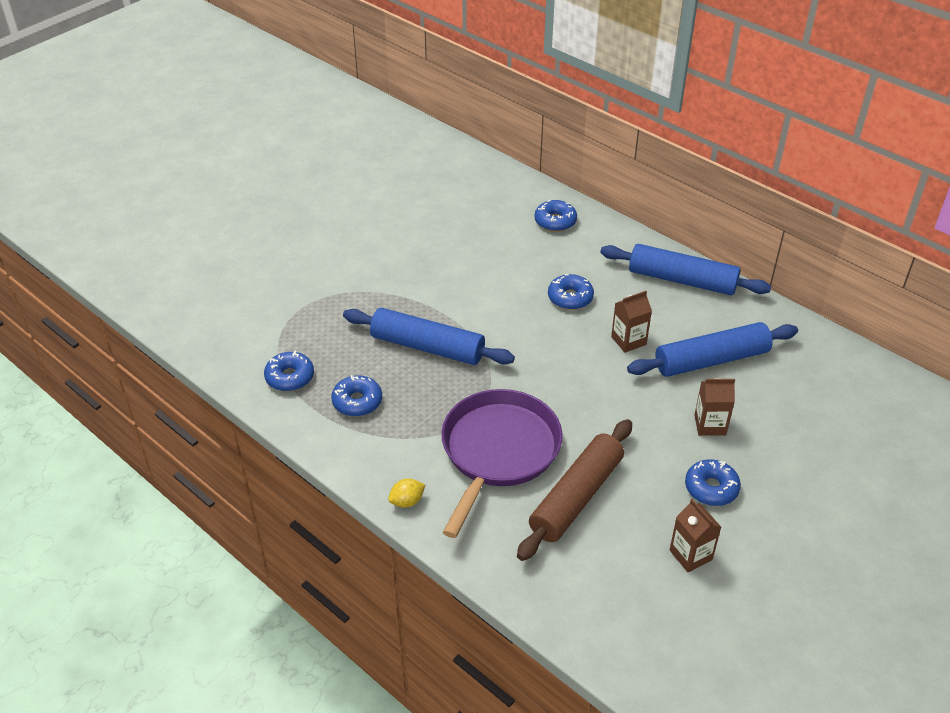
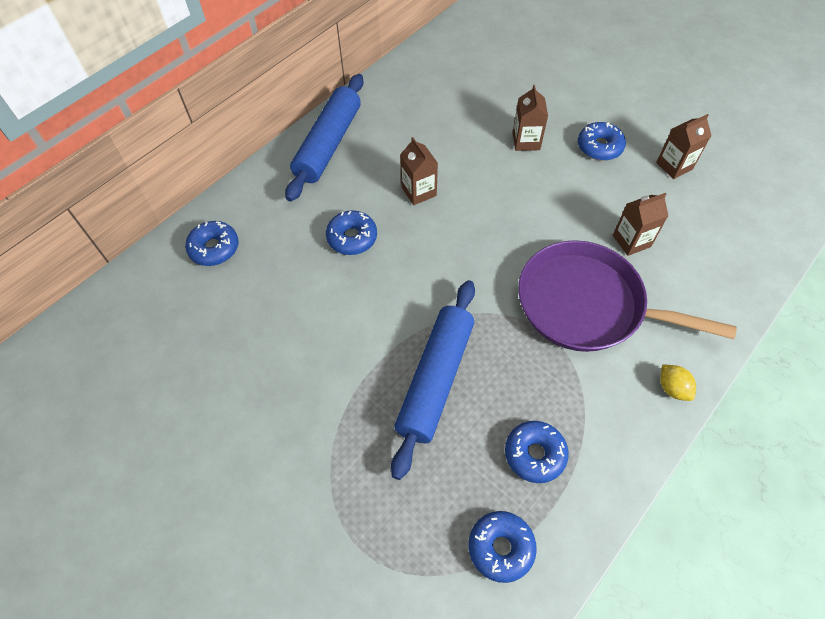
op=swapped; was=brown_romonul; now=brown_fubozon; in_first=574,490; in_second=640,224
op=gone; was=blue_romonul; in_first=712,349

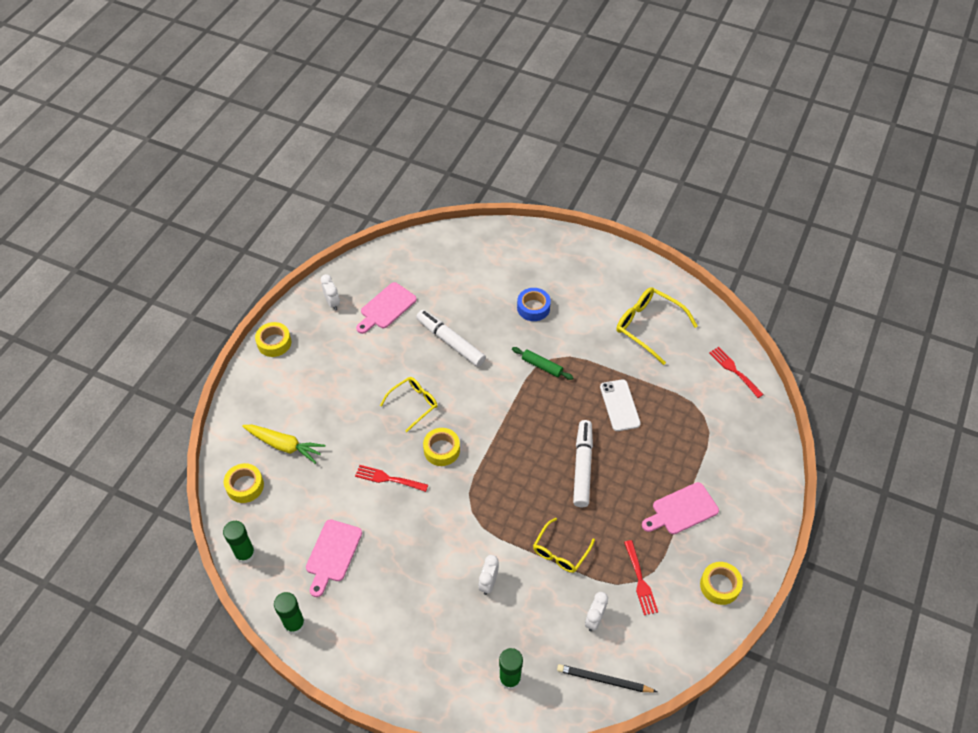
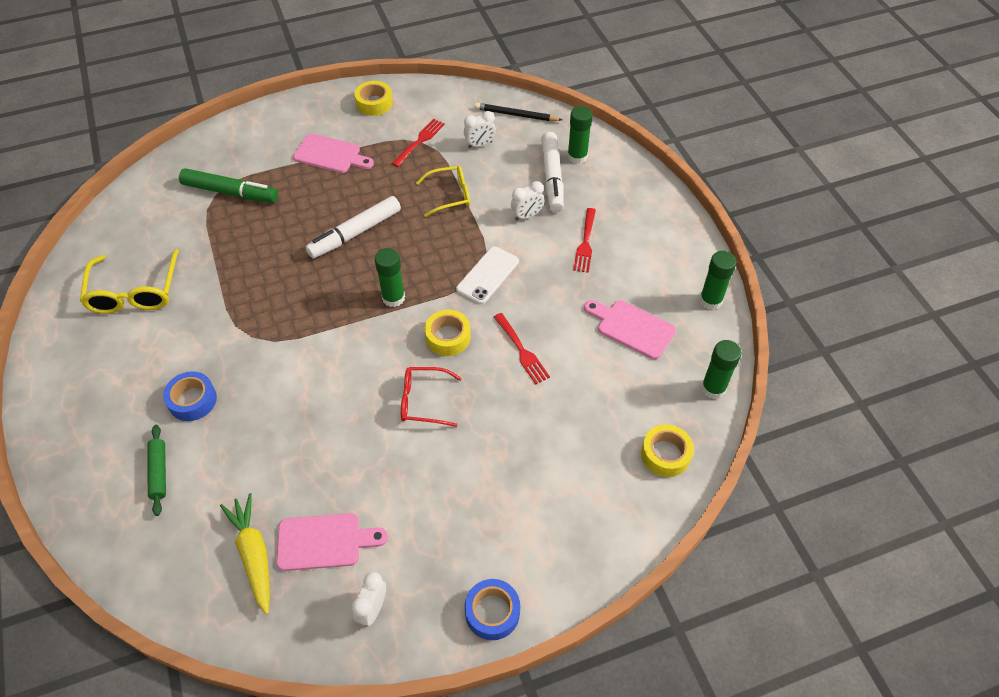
op=shifted; was=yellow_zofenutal; in_first=283,444; in_second=245,554
op=repainted; was=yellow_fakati; now=blue_fakati; in_first=273,339; in_second=492,609
op=rotated; was=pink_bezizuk; in_first=334,558; in_second=630,329; clockwise=-120
op=repainted; was=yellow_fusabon; now=red_fusabon; in_first=409,404; in_second=431,397
op=shifted; was=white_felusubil; in_first=451,338; in_second=552,172
op=shifted; was=green_romonul; in_first=543,363; in_second=156,470
op=rotated; was=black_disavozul; in_first=607,678; in_second=518,112; clockwise=135
op=shifted; was=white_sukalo; in_first=620,405; in_second=487,275
op=shifted; was=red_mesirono; in_first=736,372; in_second=584,240
op=new; now=green_felusubil; in_second=228,185
op=new; now=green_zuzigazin; in_second=390,277

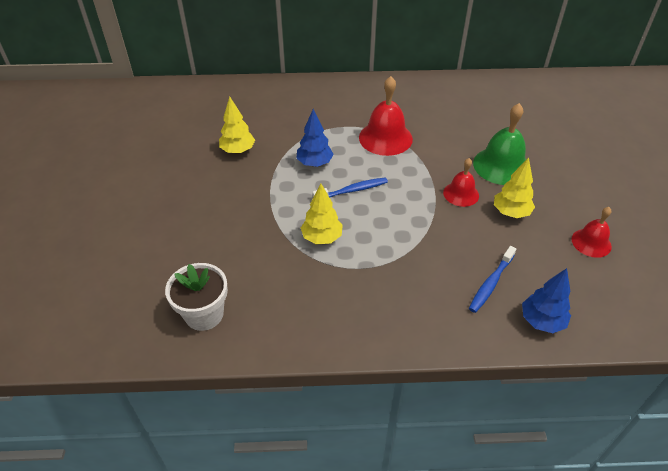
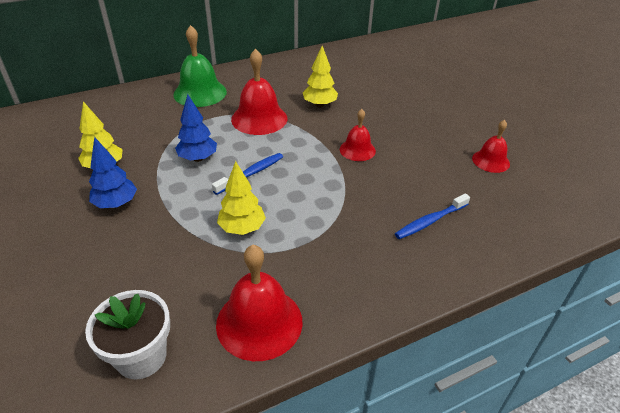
op=rotated; was=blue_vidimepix; in_first=492,279; in_second=432,216; clockwise=45
op=shifted; was=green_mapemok; in_first=499,144; in_second=200,66
op=shifted; was=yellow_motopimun; in_first=514,187; in_second=320,76
op=shifted; was=blue_motopimun; in_first=546,300; in_second=113,172
op=new; now=red_mapemok; in_second=259,303

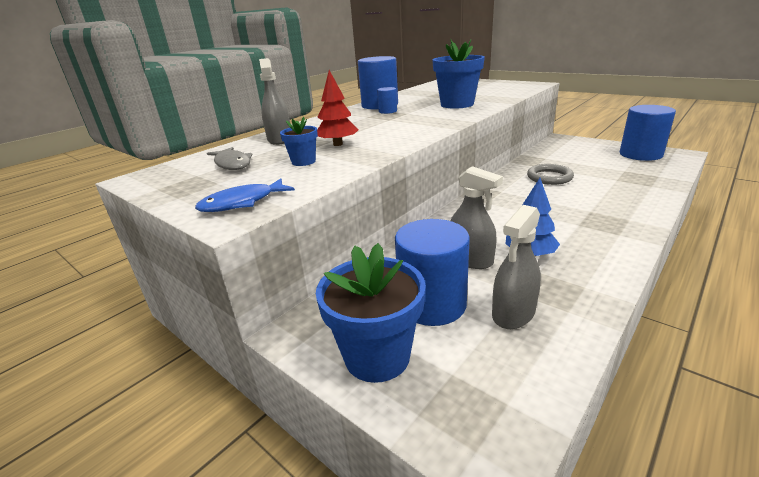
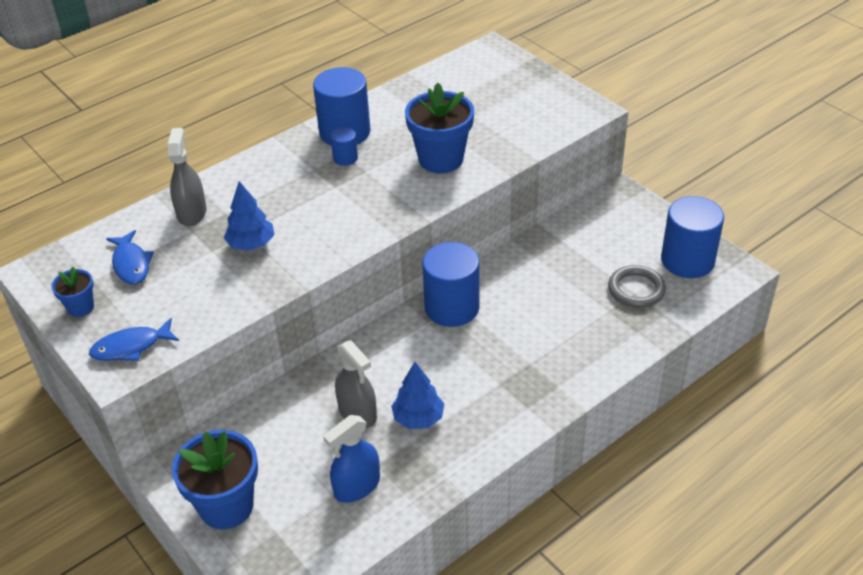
op=repainted; was=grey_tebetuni; now=blue_tebetuni; in_first=230,158; in_second=130,257
op=shifted; was=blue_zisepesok; in_first=299,141; in_second=72,292
op=repainted; was=red_motopimun; now=blue_motopimun; in_first=338,108; in_second=249,216
op=shifted; was=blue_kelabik; in_first=432,272; in_second=451,284
op=repainted; was=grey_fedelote; now=blue_fedelote; in_first=516,267; in_second=351,459
op=shifted; was=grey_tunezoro; in_first=550,174; in_second=637,286

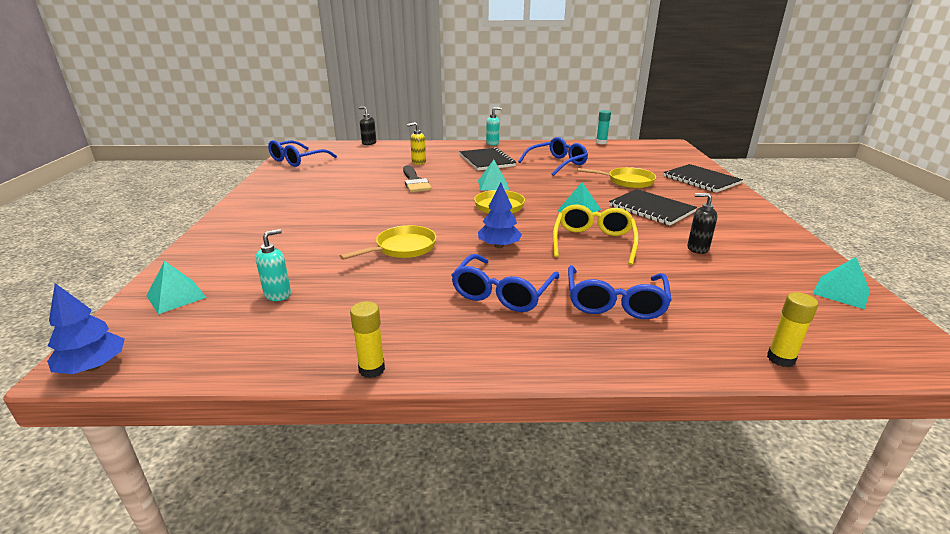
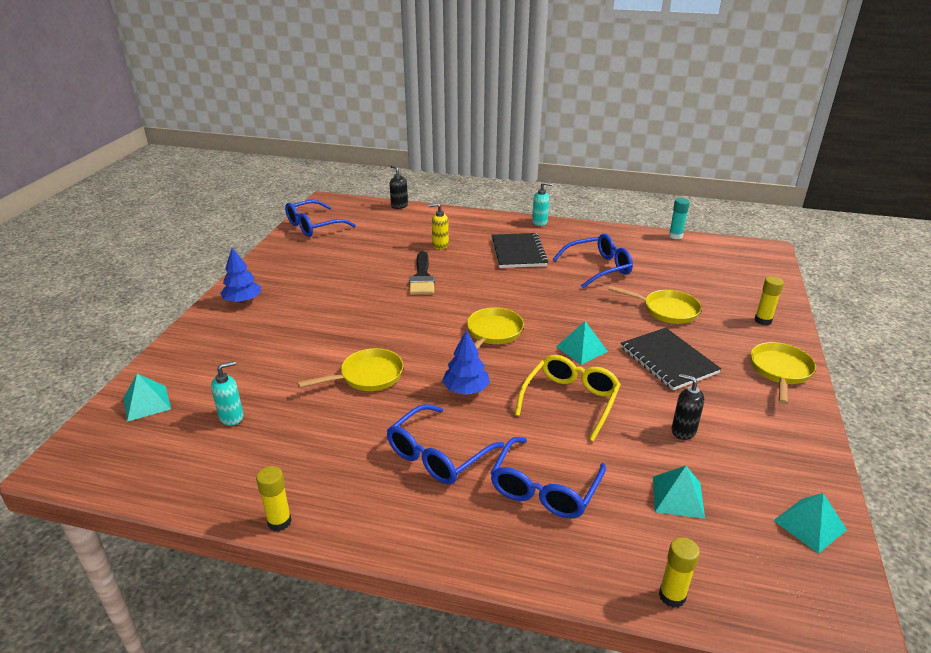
op=shifted; was=blue_motopimun; in_first=86,328; in_second=241,275
op=shifted; was=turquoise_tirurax; in_first=493,175; in_second=679,492
op=swapped; was=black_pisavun; now=yellow_zuzigazin; in_first=703,178; in_second=769,300
op=new; now=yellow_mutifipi; in_second=783,373

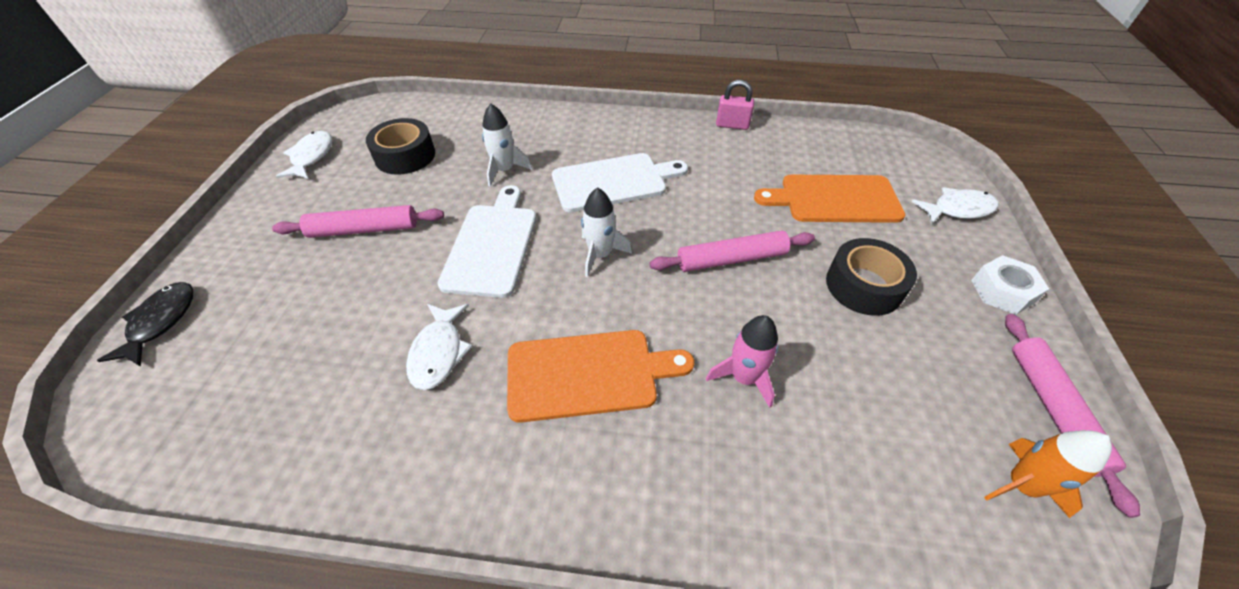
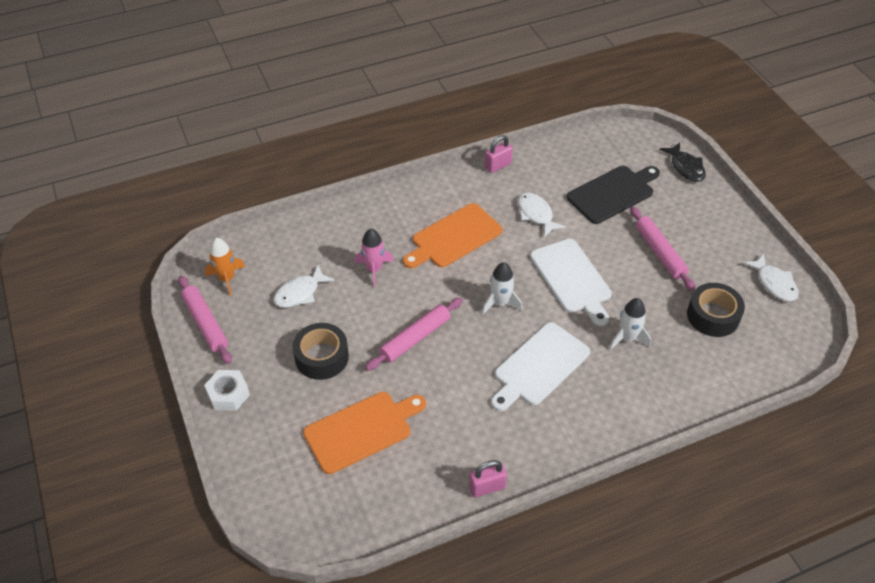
op=rotated; was=pink_romonul; in_first=358,221; in_second=662,248; clockwise=-75
op=shifted; was=white_tebetuni; in_first=955,205; in_second=304,286
op=new; now=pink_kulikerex; in_second=499,154
op=new; now=black_bezizuk; in_second=613,195

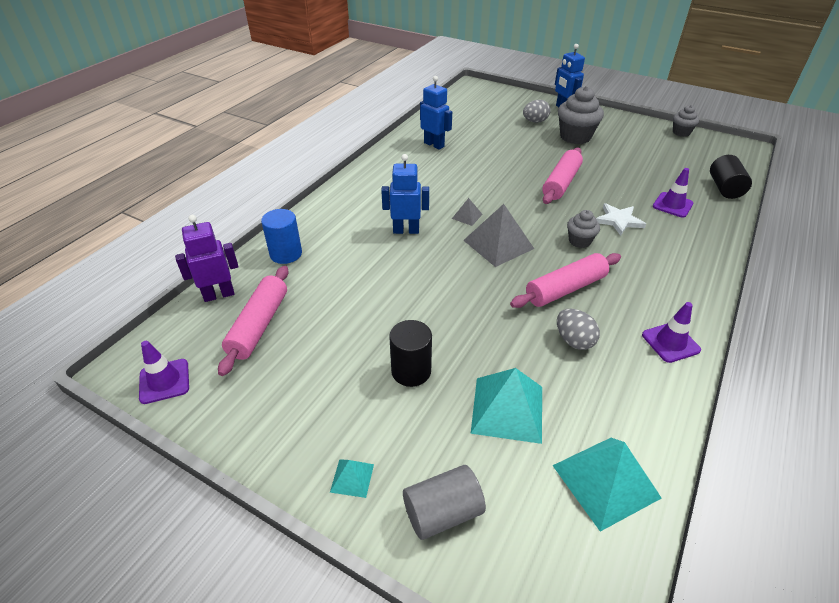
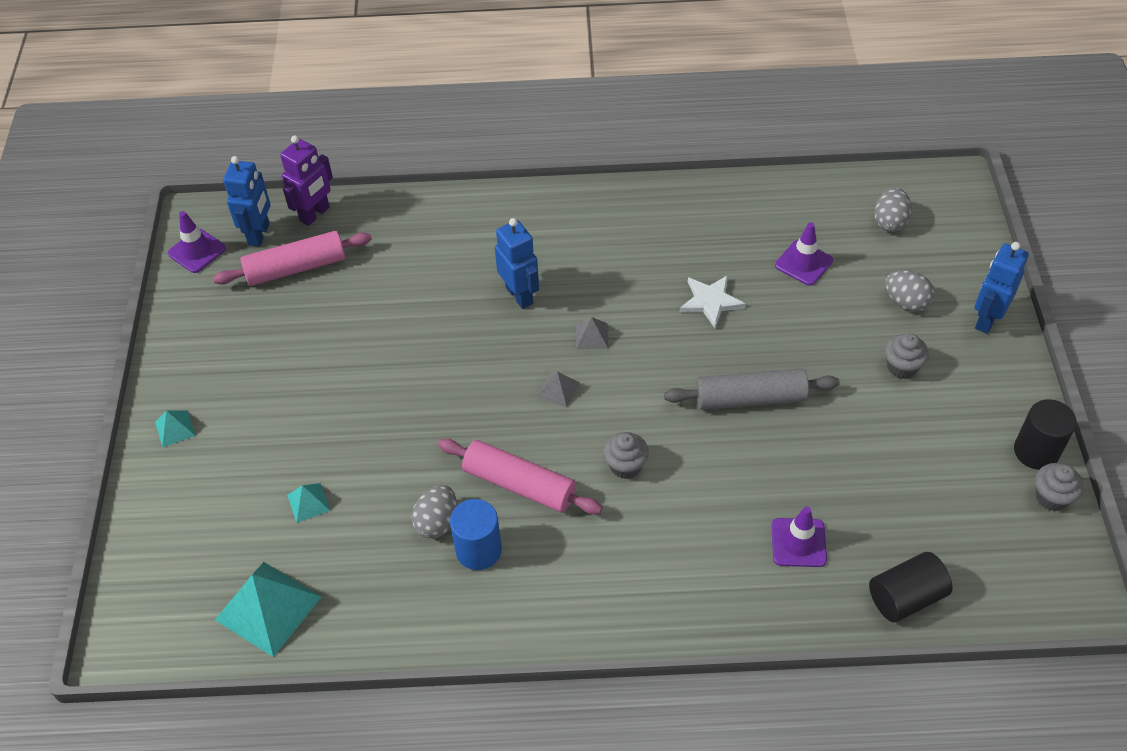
op=rotated; was=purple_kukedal; in_first=207,258; in_second=306,180; clockwise=90
op=shifted; was=blue_kelabik; in_first=281,236; in_second=476,534
op=shifted; was=black_kelabik; in_first=410,353; in_second=1045,434
op=gone; was=grey_kelabik; in_first=444,502
op=shifted; was=blue_kukedal; in_first=436,113; in_second=247,201
op=scaled; was=grey_tirurax; in_first=498,235; in_second=558,389; ratio=0.48
op=scaled; was=turquoise_tirurax; in_first=506,406; in_second=308,503; ratio=0.48
op=repainted; was=pink_romonul; now=grey_romonul; in_first=562,176; in_second=752,389
op=scaled; was=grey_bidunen; in_first=581,115; in_second=907,356; ratio=0.56
op=shifted; was=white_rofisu; in_first=621,219; in_second=713,302
op=shifted; was=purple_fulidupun; in_first=671,332; in_second=804,254
op=new; now=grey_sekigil; in_second=893,210

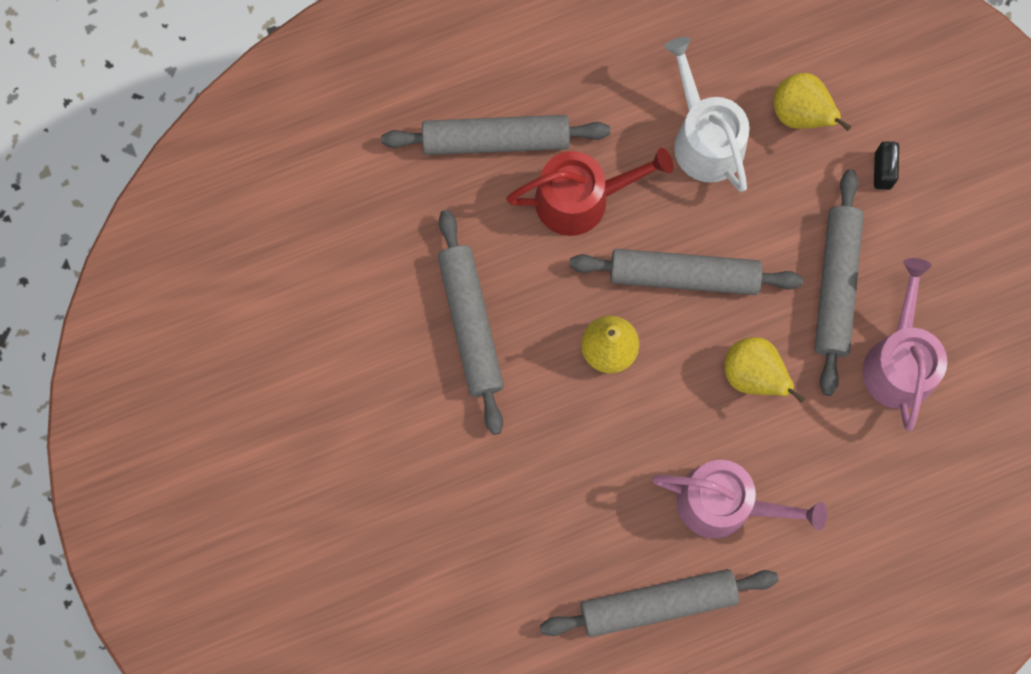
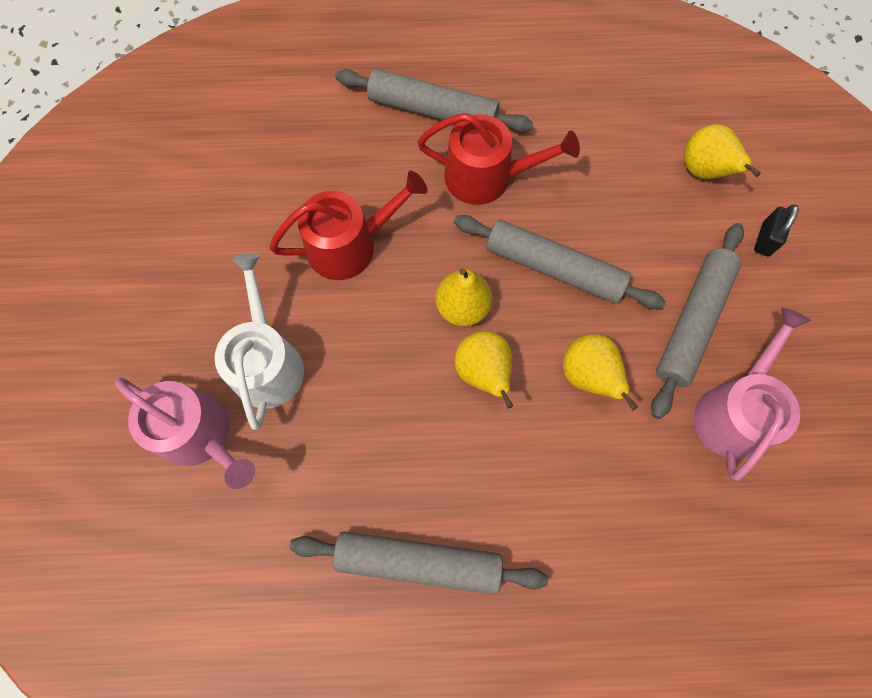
op=swapped; was=grey_romonul; now=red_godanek; in_first=471,322; in_second=348,225
op=shifted; was=pink_godanek; in_first=739,499; in_second=185,433
op=shifted; was=white_godanek; in_first=706,114; in_second=259,341
op=new; now=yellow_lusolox; in_second=483,370

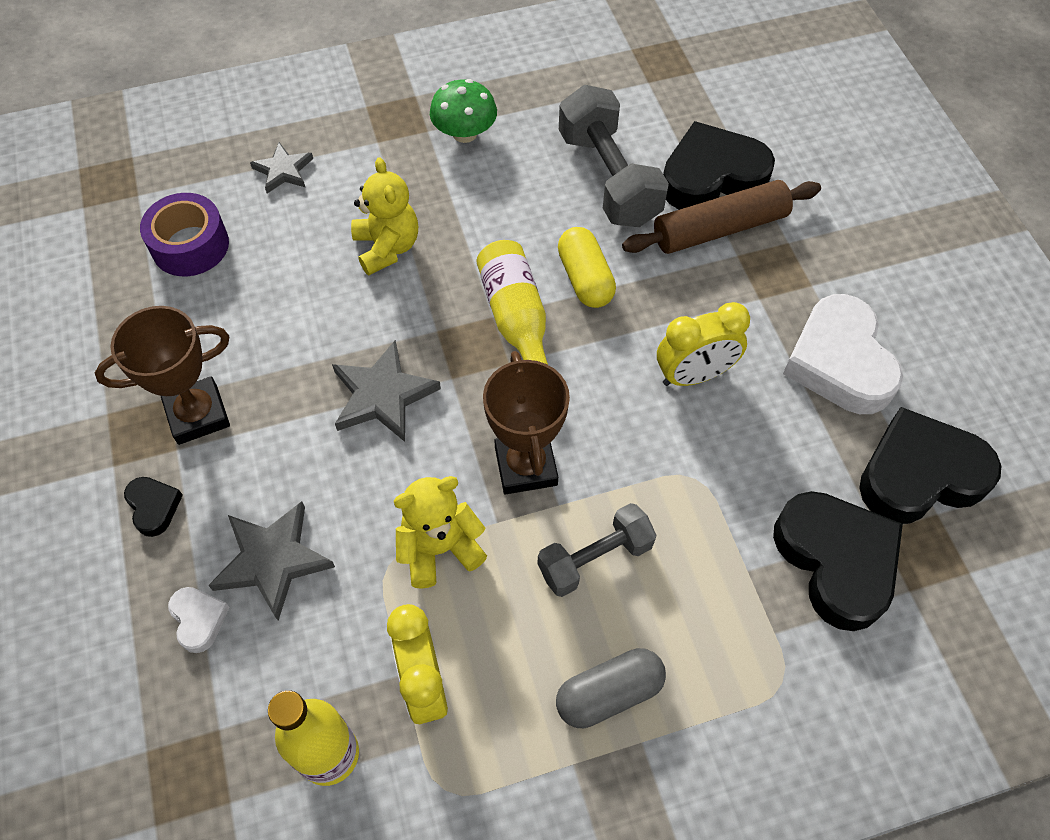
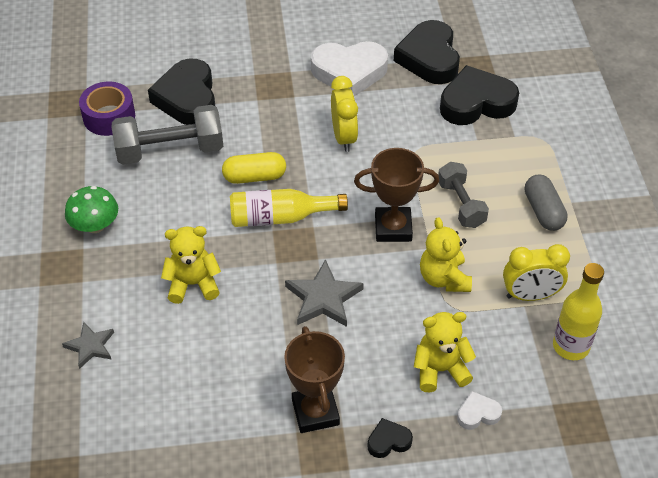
op=shifted; was=purple_fakati; in_first=184,234; in_second=107,109
op=swapped; was=grey_rofisu; now=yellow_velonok; in_first=271,561; in_second=445,352
op=gone; was=brown_romonul; in_first=721,217

